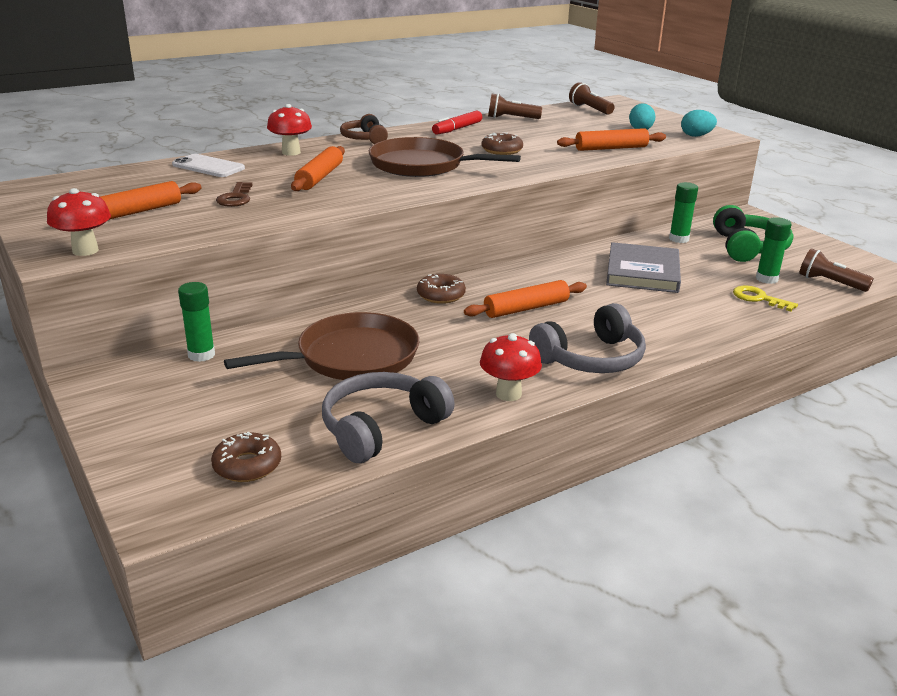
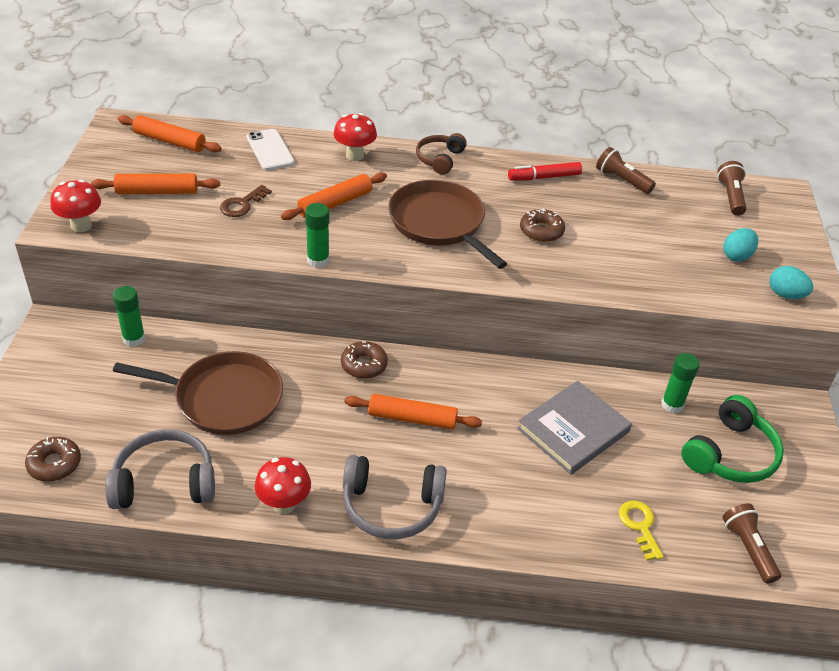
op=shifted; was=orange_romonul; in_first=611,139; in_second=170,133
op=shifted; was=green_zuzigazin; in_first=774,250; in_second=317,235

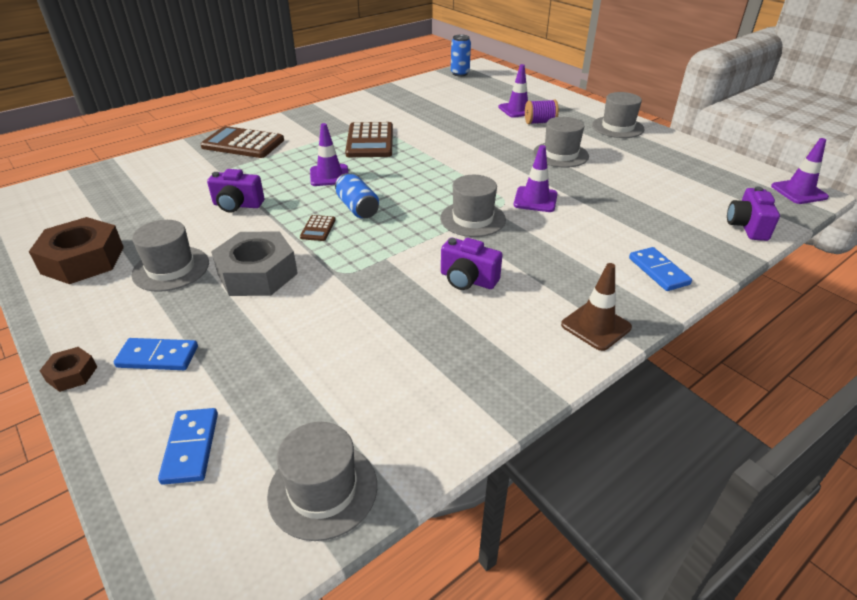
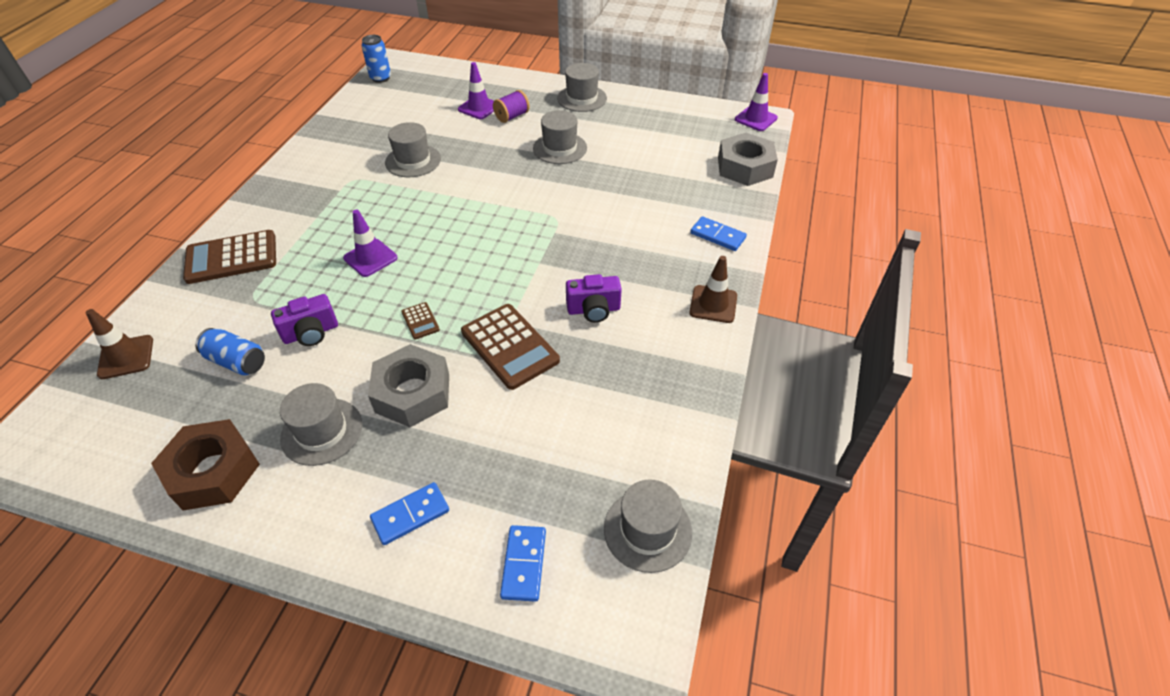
op=gone; was=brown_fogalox; in_first=68,369
op=rotated; was=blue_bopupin; in_first=188,446; in_second=523,563; clockwise=45
op=shifted; was=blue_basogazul; in_first=357,196; in_second=230,351
op=shifted; was=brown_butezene; in_first=369,139; in_second=510,347
op=shifted; was=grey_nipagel; in_first=473,206; in_second=413,149
op=gone; was=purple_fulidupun; in_first=536,178
op=swapped; was=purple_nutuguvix; now=grey_fogalox; in_first=753,213; in_second=748,159
op=new; now=brown_fulidupun; in_second=119,344

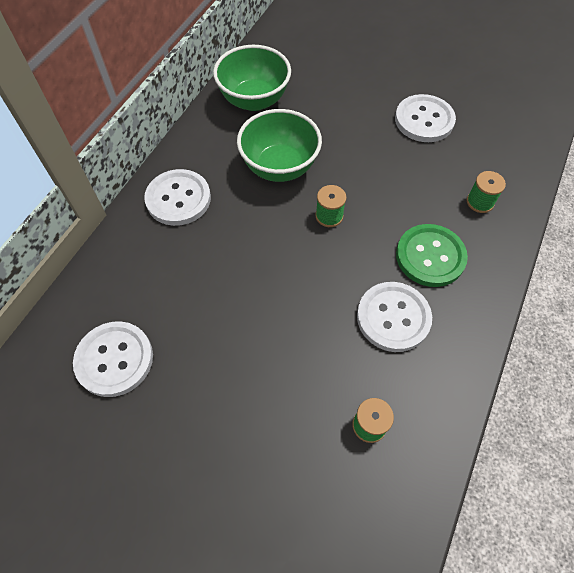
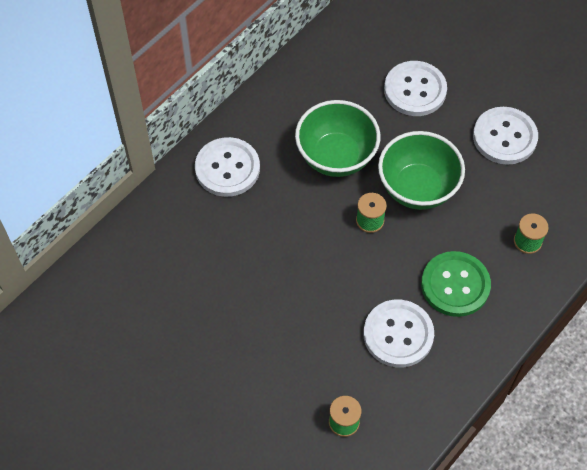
op=shifted; was=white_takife; in_first=113,359; in_second=415,88
op=shifted; was=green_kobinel; in_first=252,78; in_second=421,170

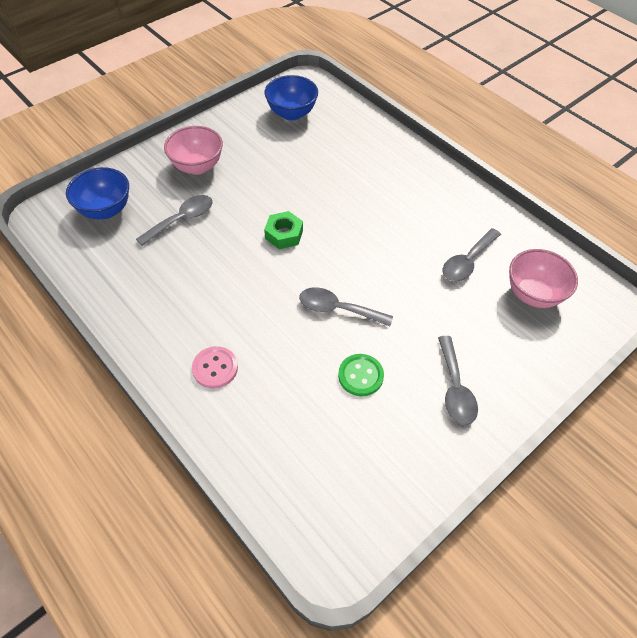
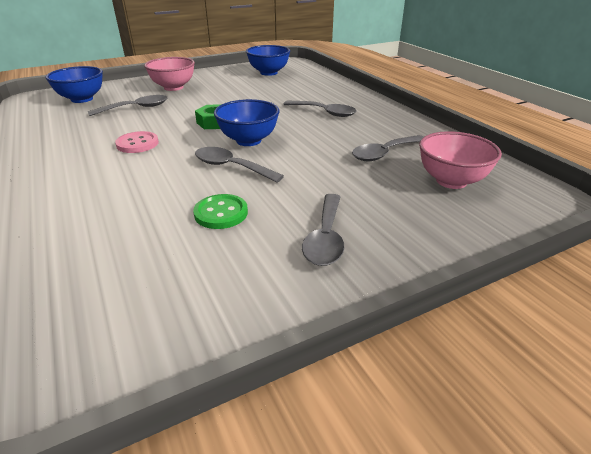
op=shifted; was=pink_takife; in_first=215,367; in_second=137,142
op=new; now=blue_kobinel; in_second=247,122
op=new; now=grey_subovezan; in_second=320,109

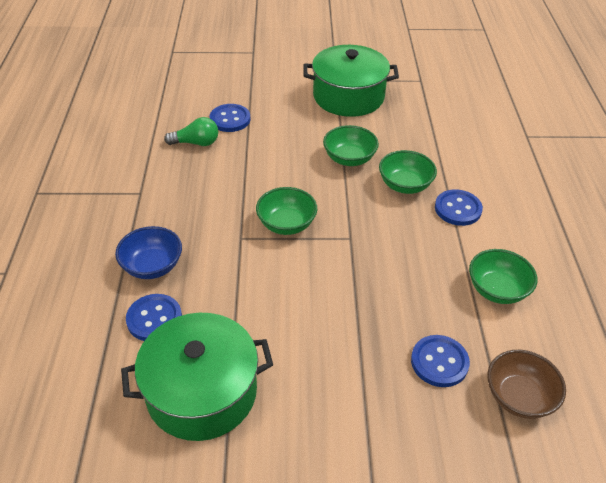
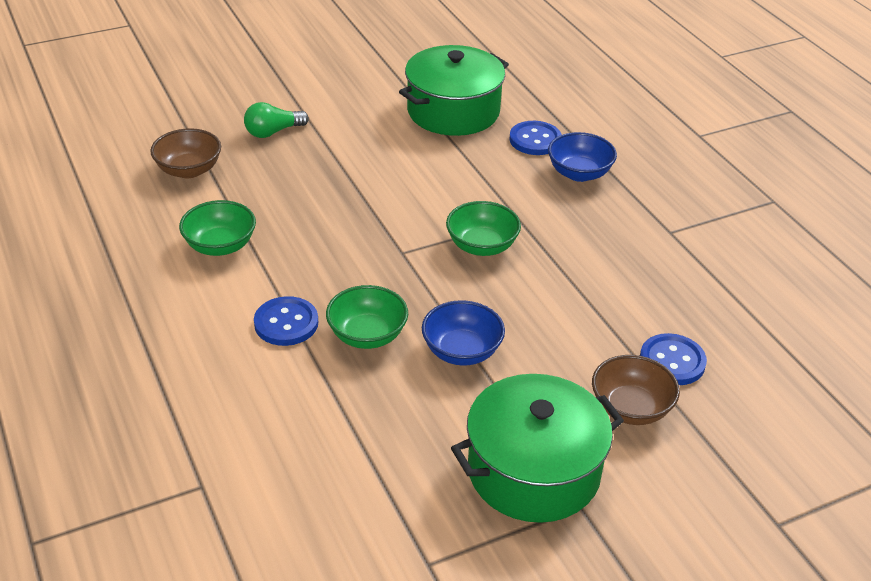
op=shifted; was=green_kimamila; in_first=191,131; in_second=276,120
op=repainted; was=green_kobinel; now=blue_kobinel; in_first=351,145; in_second=463,333
op=gone; was=blue_takife; in_first=440,361
op=new; now=brown_kobinel; in_second=636,390

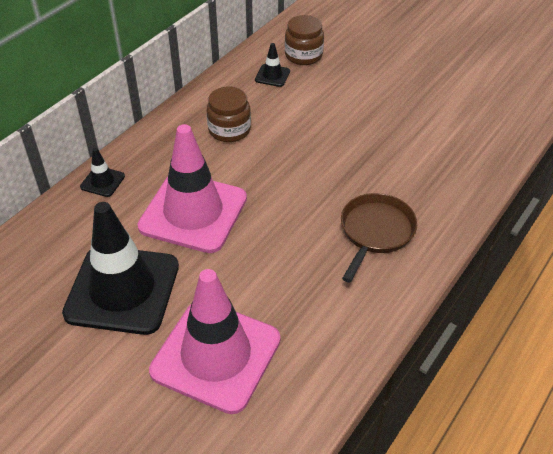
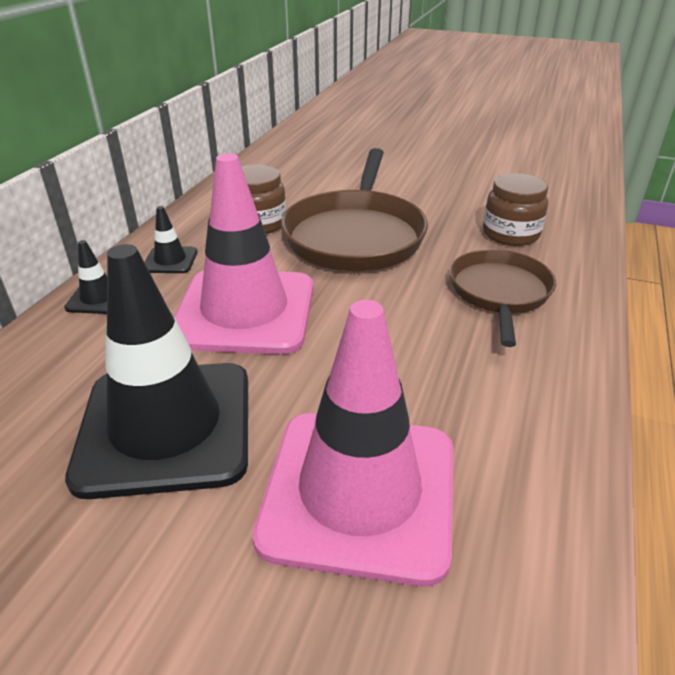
op=shifted; was=black_fulidupun; in_first=272,65; in_second=170,239
op=shifted; was=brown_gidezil; in_first=304,40; in_second=515,209
op=new; now=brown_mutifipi; in_second=354,209

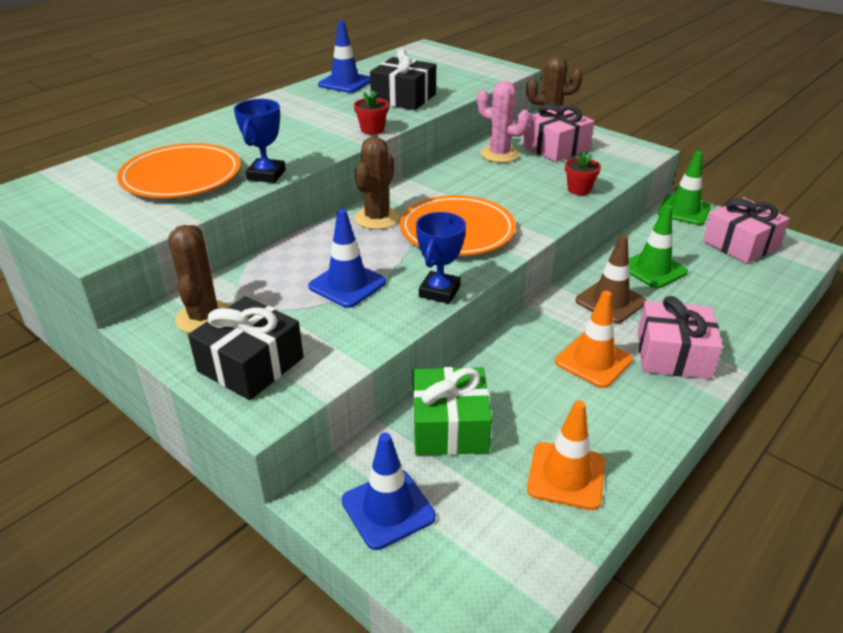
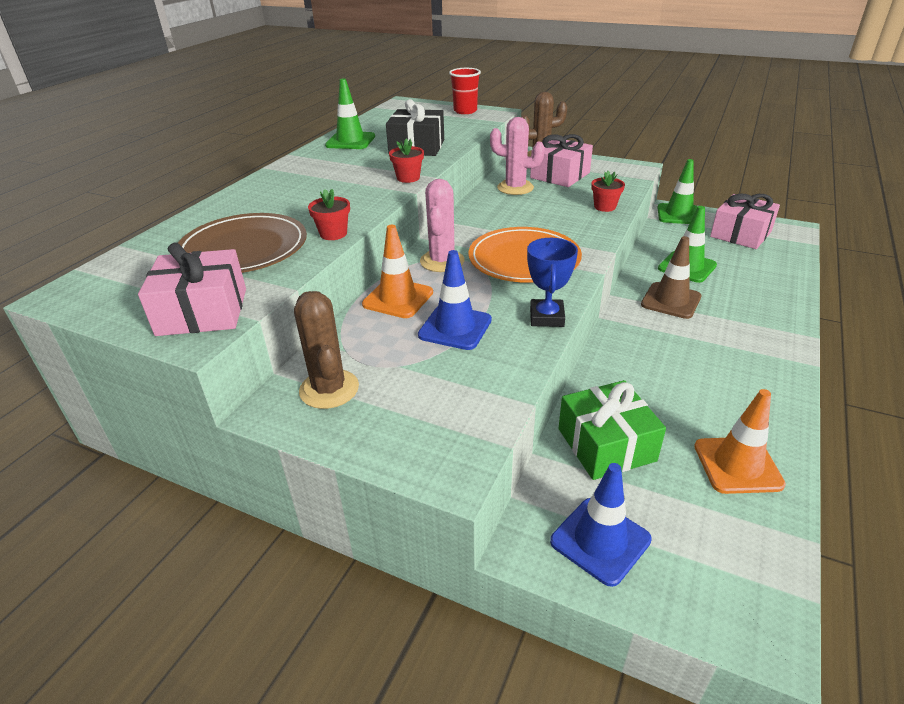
op=repainted; was=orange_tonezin; now=brown_tonezin; in_first=179,170; in_second=242,243
op=gone; was=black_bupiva; in_first=246,348
op=swapped; was=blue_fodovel; now=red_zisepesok; in_first=260,141; in_second=329,214
op=repainted; was=blue_fulidupun; now=green_fulidupun; in_first=344,56; in_second=350,114
op=repainted; was=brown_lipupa; now=pink_lipupa; in_first=377,183; in_second=442,225
op=shifted; was=orange_fulidupun; in_first=594,339; in_second=397,271
op=shifted; was=pink_bupiva; in_first=680,337; in_second=192,289
op=new; now=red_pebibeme; in_second=465,91

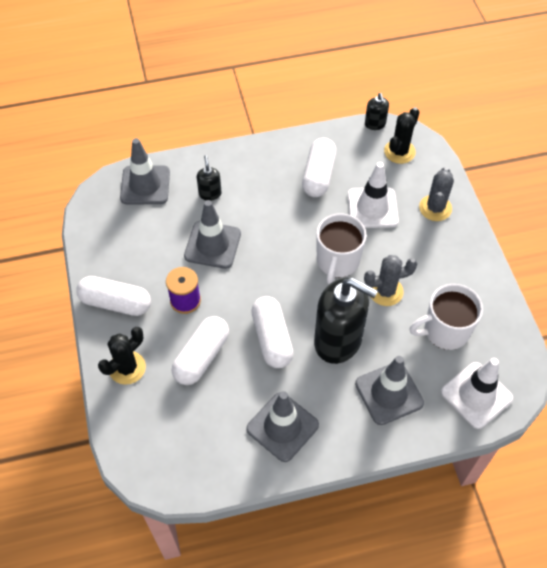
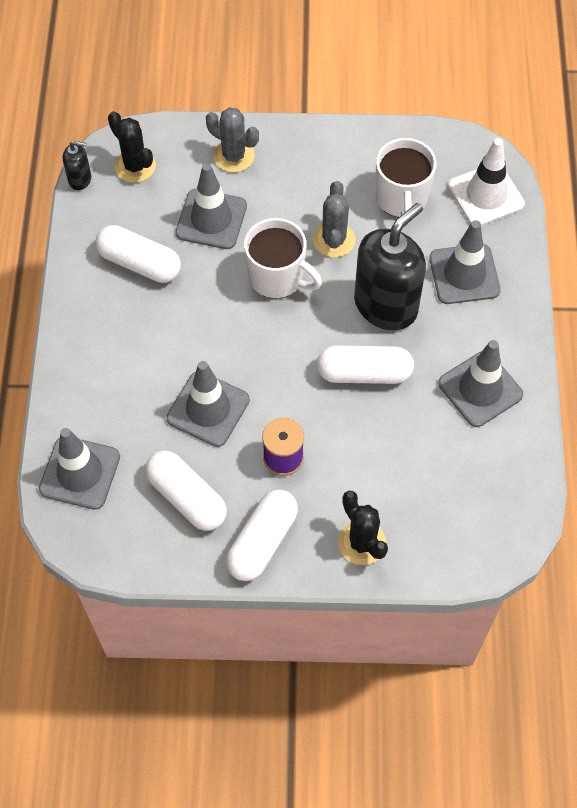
op=shifted; was=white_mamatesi; in_first=200,350; in_second=186,490
op=gone; was=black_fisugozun; in_first=209,178
op=repainted; was=white_fulidupun; now=grey_fulidupun; in_first=373,195; in_second=211,206

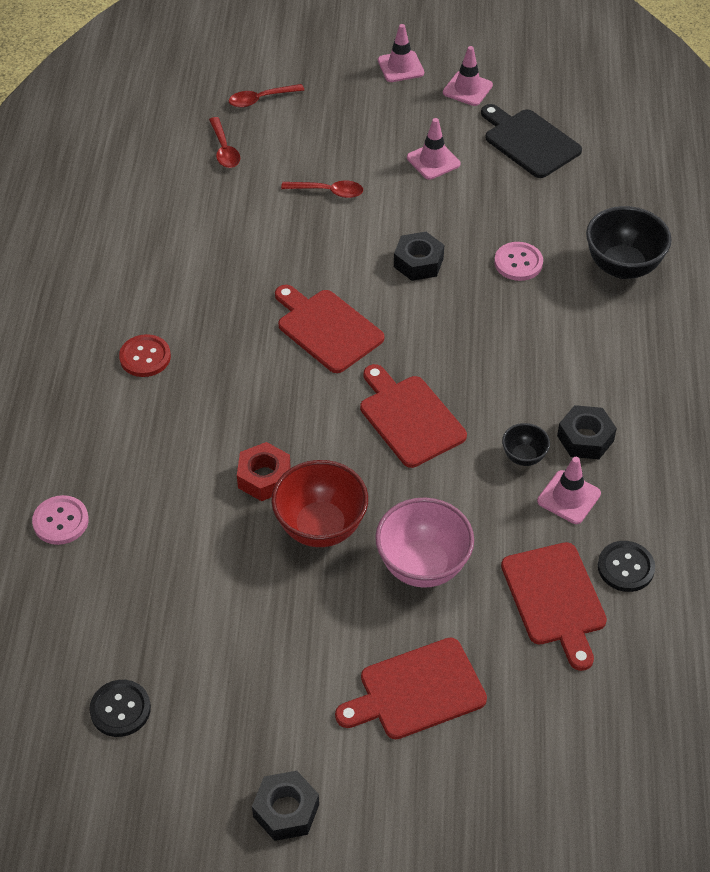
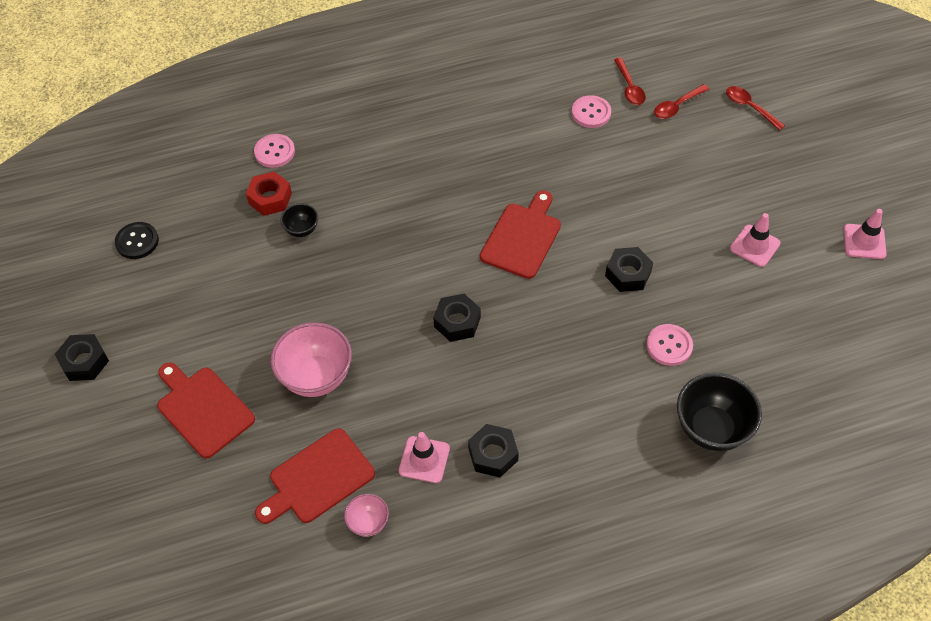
op=gone; was=red_takife; in_first=145,355
op=shifted; was=red_fogalox; in_first=264,471; in_second=269,193
op=gone; was=red_kobinel; in_first=319,503
op=shifted; was=red_subovezan; in_first=322,189; in_second=630,81
op=swapped; was=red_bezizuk; now=black_fogalox; in_first=413,416; in_second=457,318
op=gone; was=pink_fulidupun; in_first=401,53
op=gone; was=black_bezizuk; in_first=531,141
op=shifted; was=black_kobinel; in_first=526,444; in_second=299,220
op=swapped; was=black_takife; now=pink_kobinel; in_first=626,566; in_second=366,515
op=new; now=pink_takife; in_second=591,111

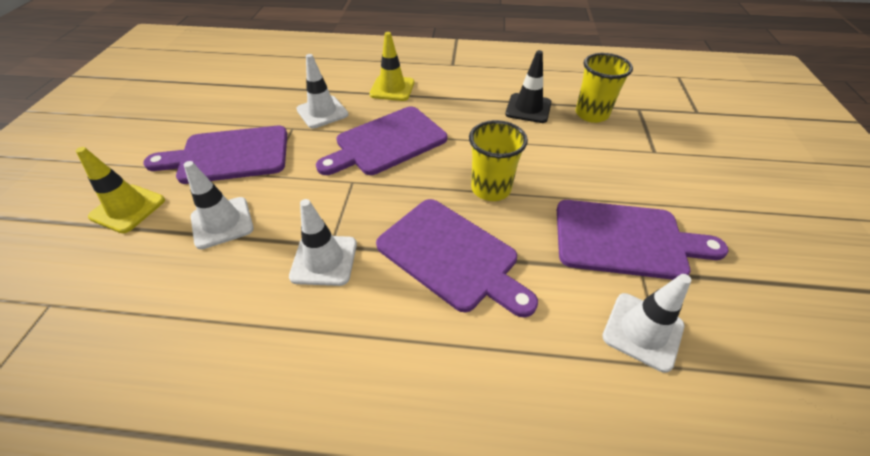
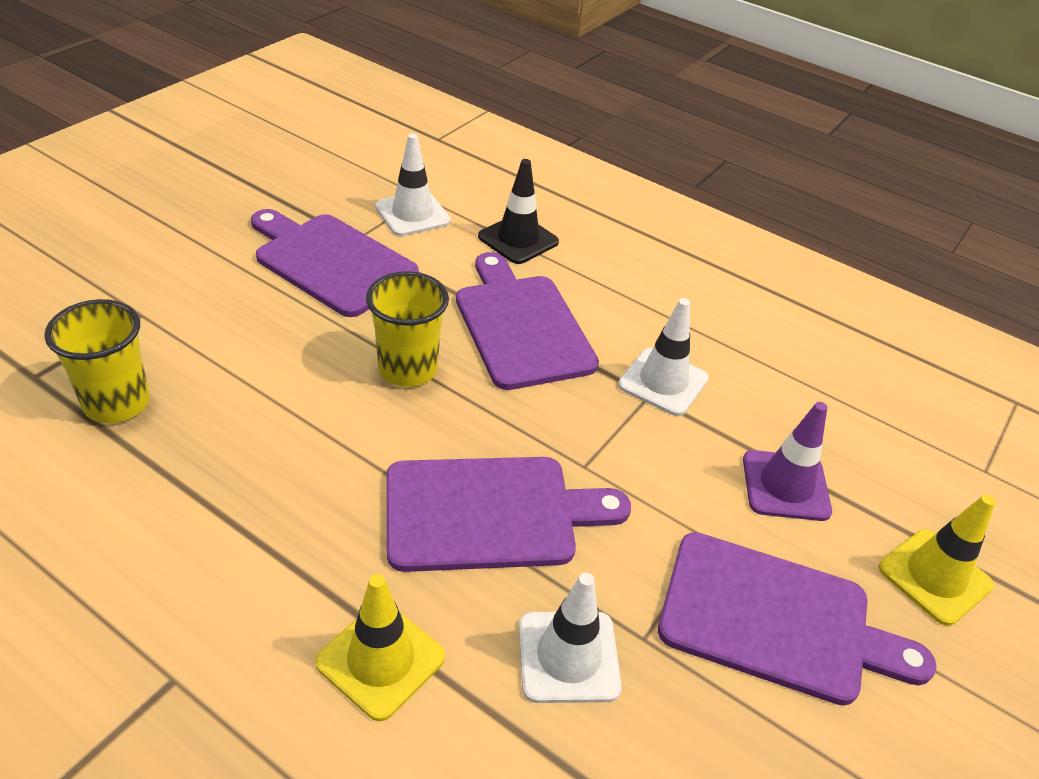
op=repainted; was=white_fulidupun; now=purple_fulidupun; in_first=219,205; in_second=787,461
op=shifted; was=black_fulidupun; in_first=528,86; in_second=518,211

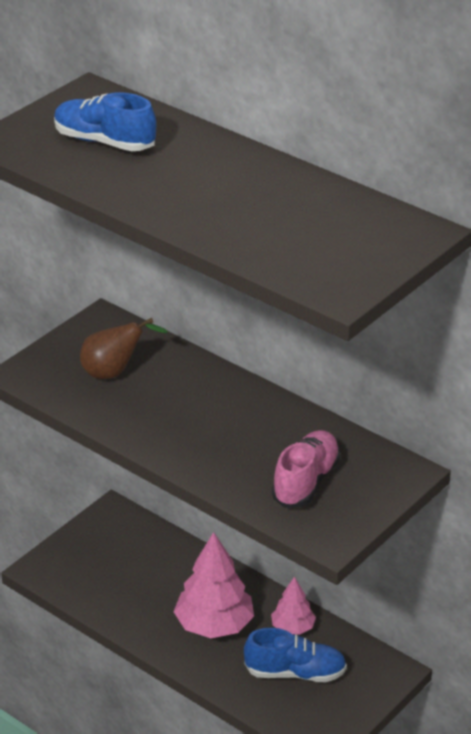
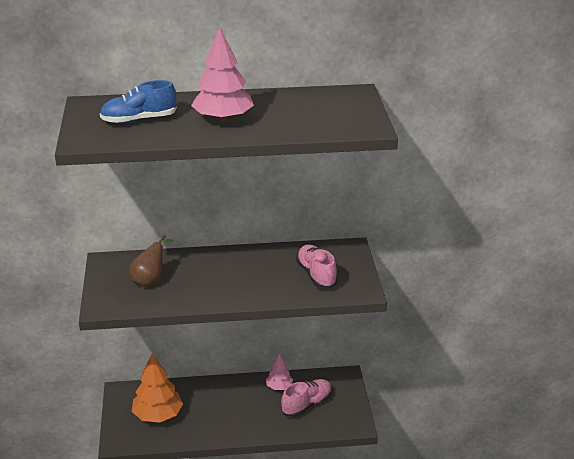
op=shifted; was=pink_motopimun; in_first=214,585; in_second=222,74
op=repainted; was=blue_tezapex; now=pink_tezapex; in_first=295,655; in_second=306,398
op=new; now=orange_motopimun; in_second=157,388

